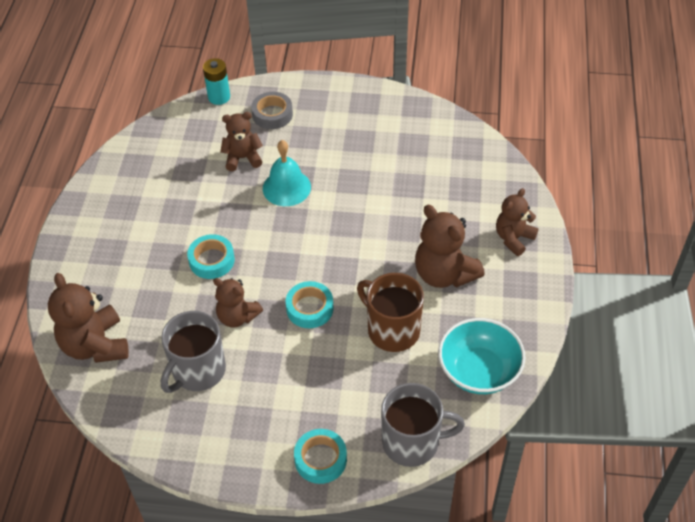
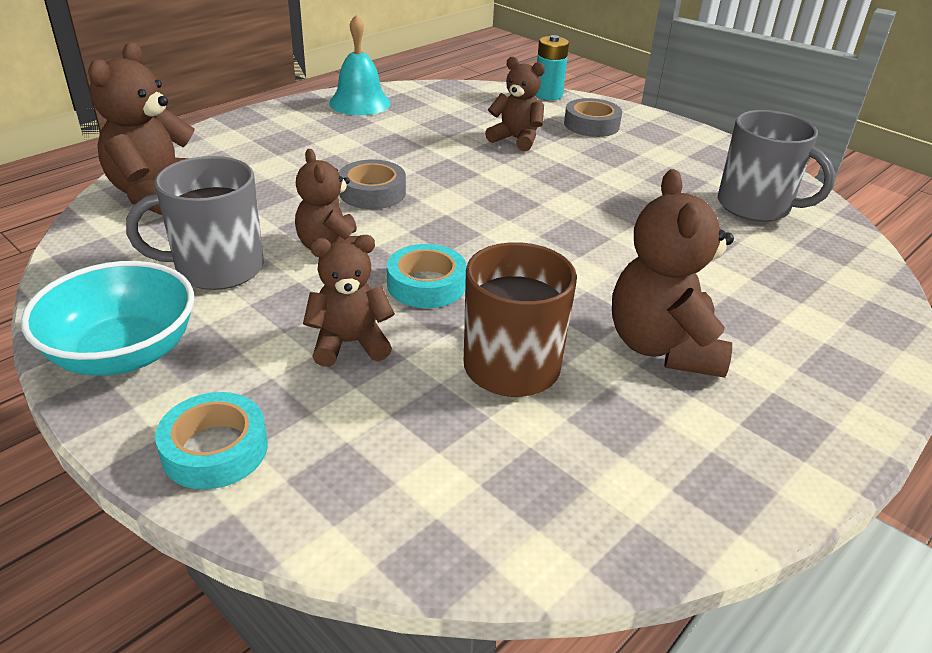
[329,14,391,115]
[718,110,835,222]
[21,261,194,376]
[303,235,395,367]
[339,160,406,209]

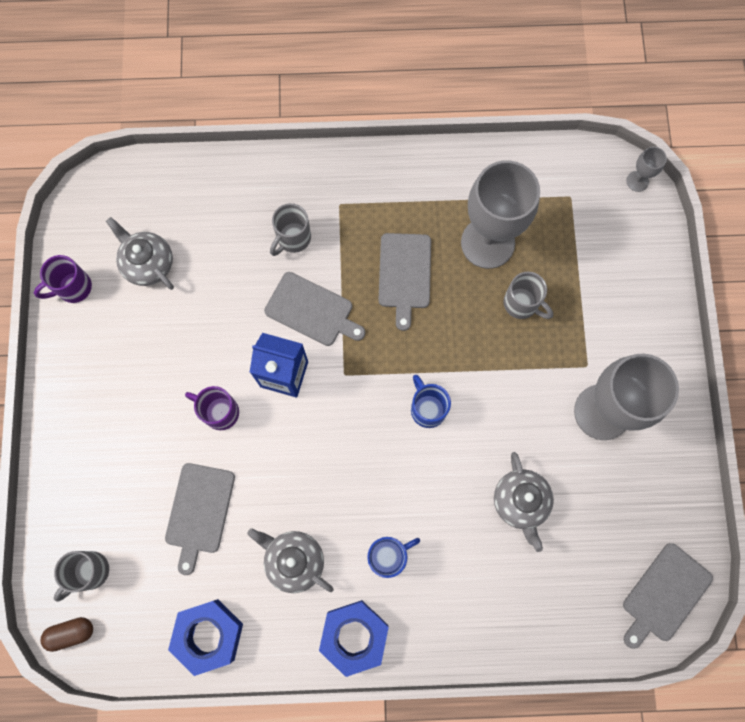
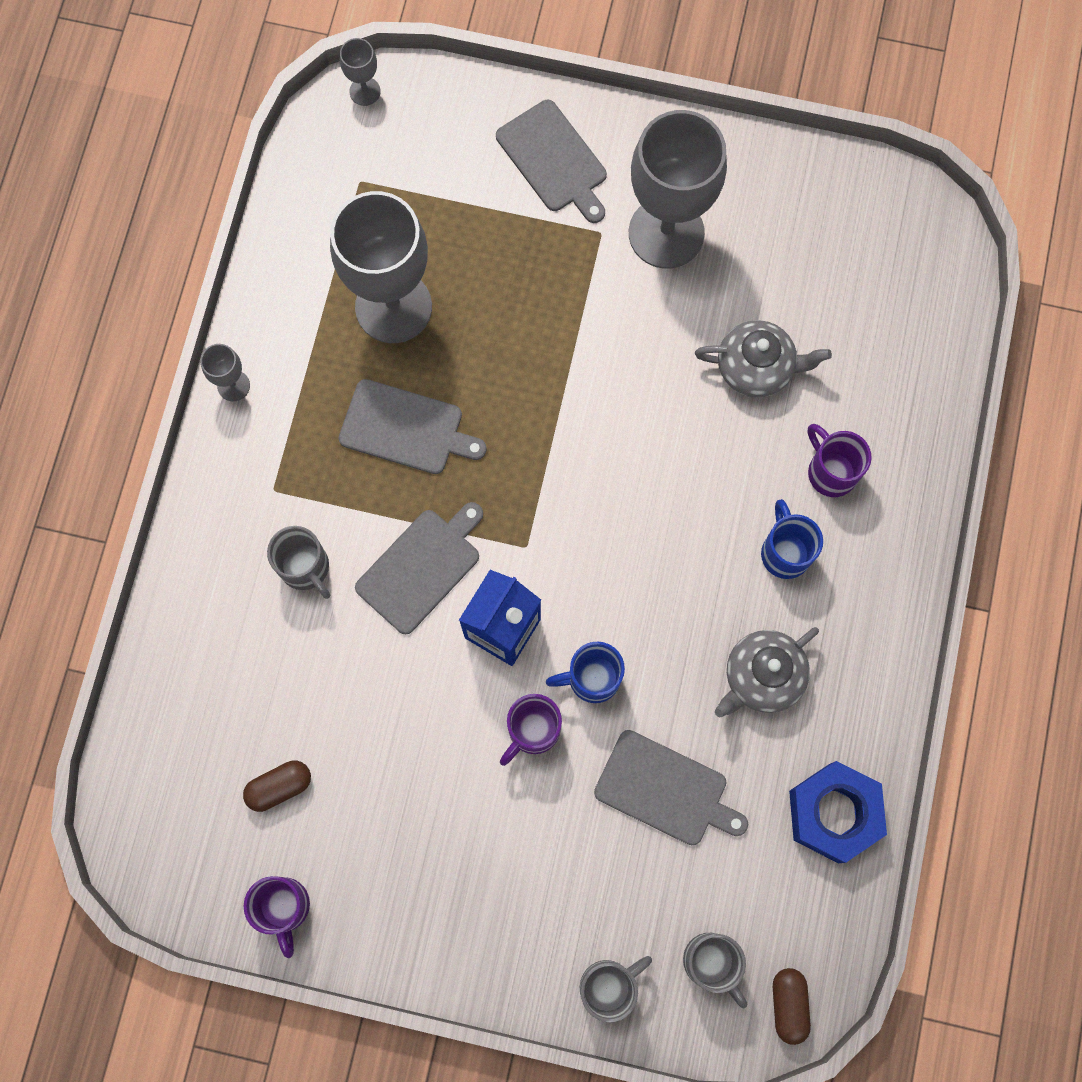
[319,600,389,677] (first image)
[201,344,250,401]
[807,424,872,497]
[546,642,625,703]
[580,956,652,1022]
[496,100,607,223]
[243,761,311,812]

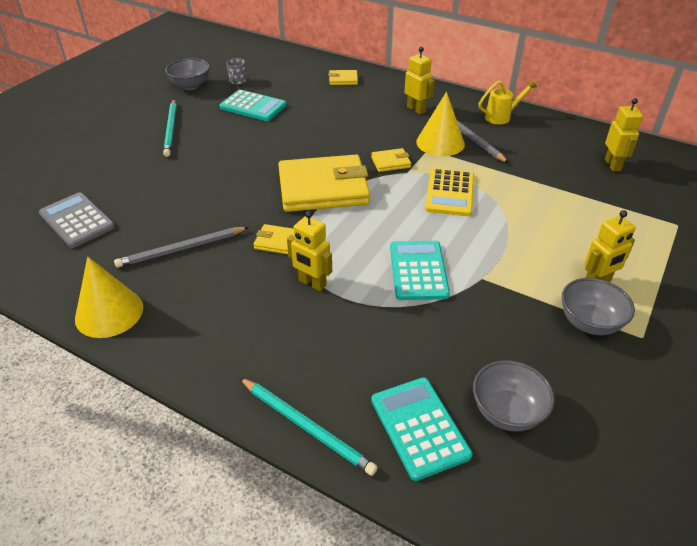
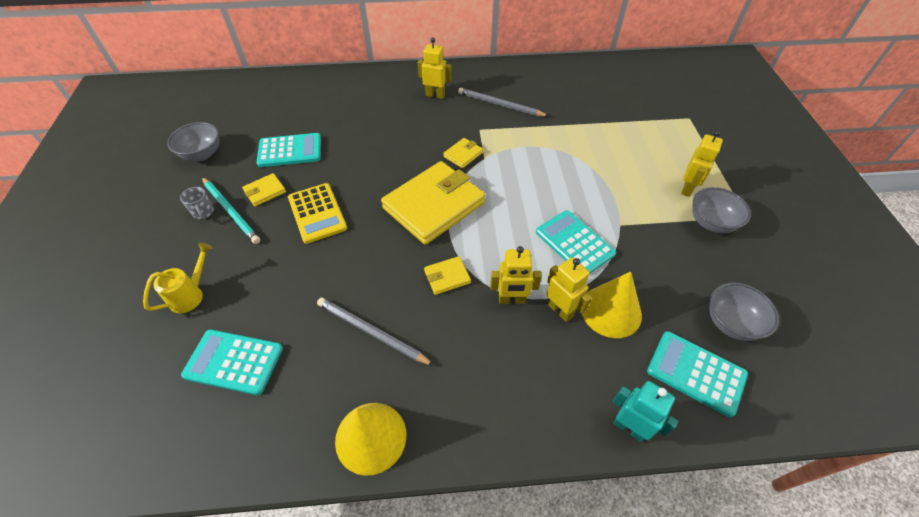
[180,187,214,220]
[242,173,286,207]
[582,272,642,338]
[288,183,347,244]
[143,243,213,313]
[546,257,592,322]
[612,381,678,442]
[181,329,283,395]
[317,298,434,366]

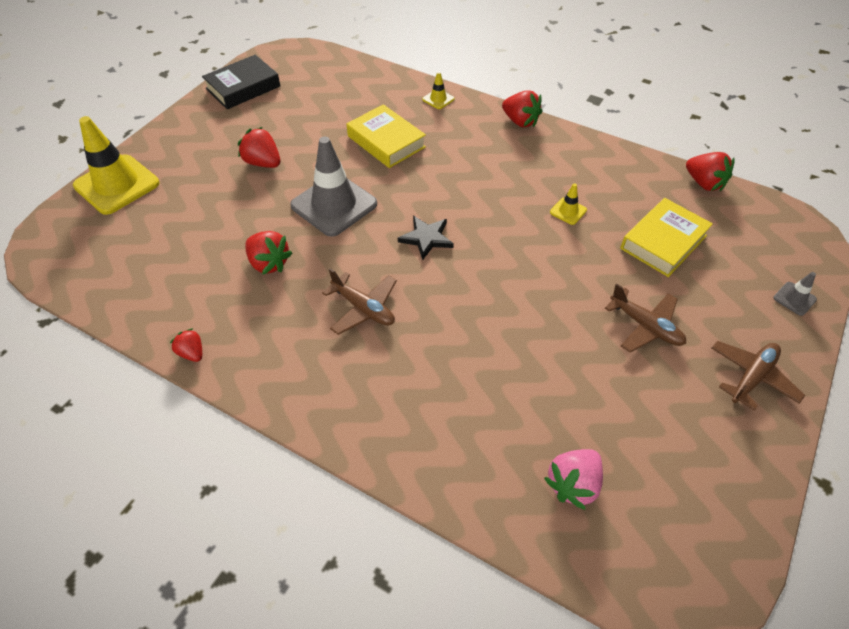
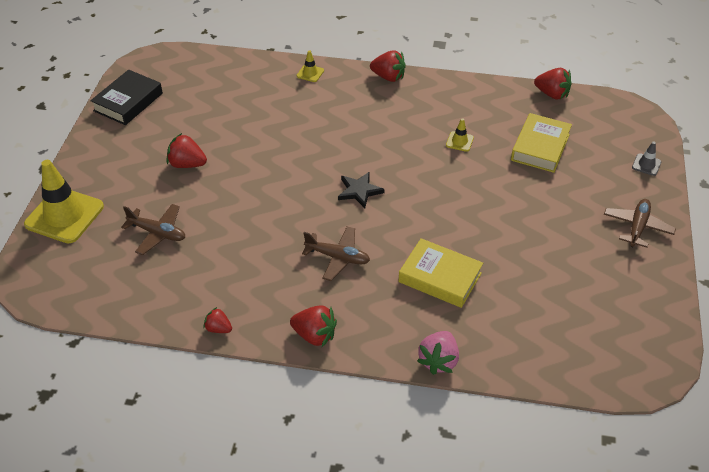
[290,137,377,237] (first image)
[290,305,337,347]
[398,238,483,308]
[417,331,459,375]
[121,204,185,255]

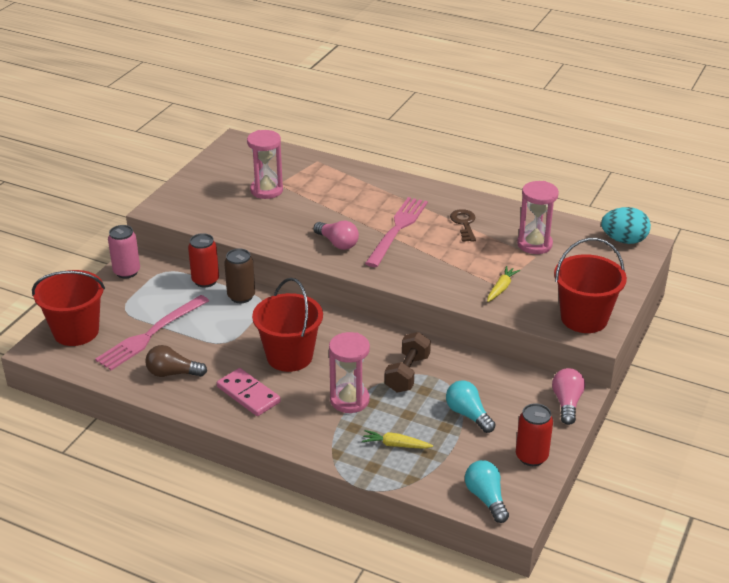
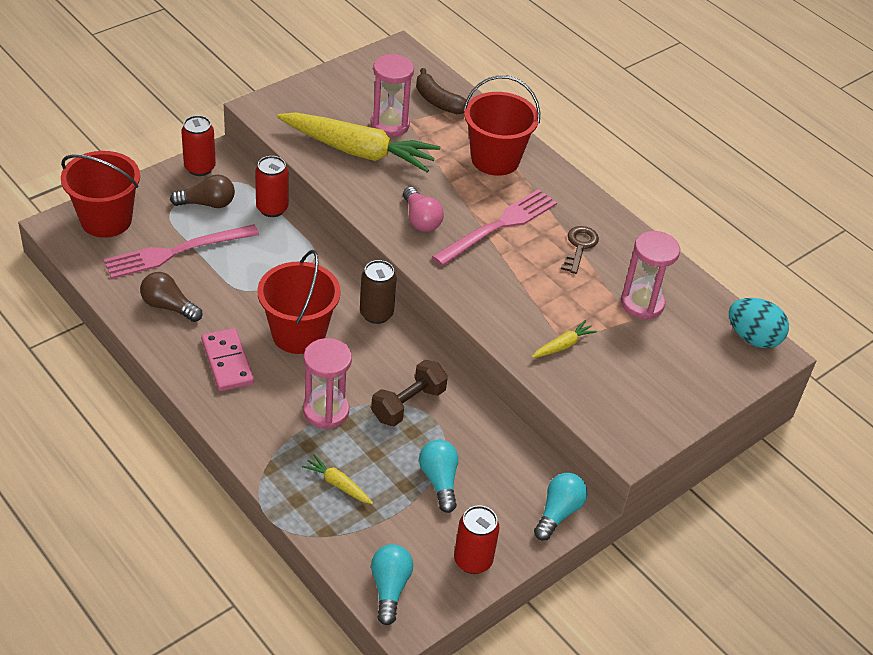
[170,174,235,208]
[277,113,440,172]
[416,68,466,114]
[360,260,397,324]
[463,75,540,176]
[181,115,216,176]
[534,473,587,541]

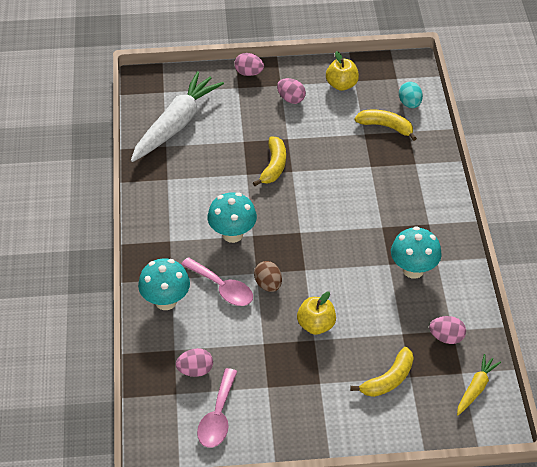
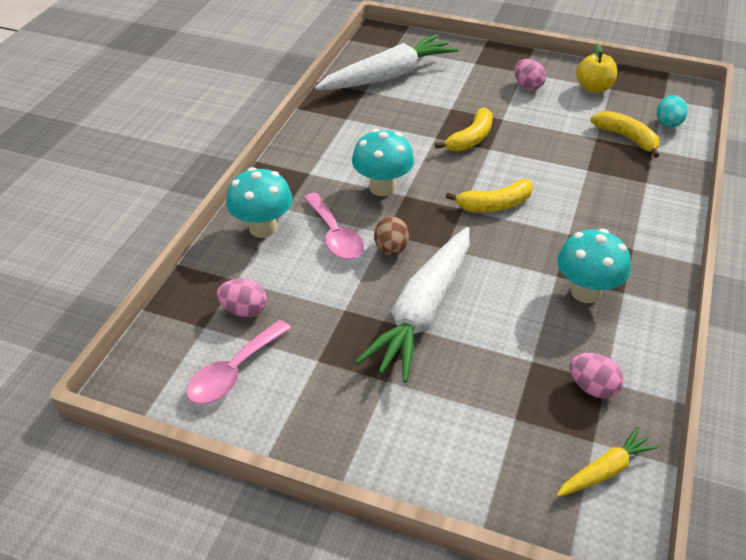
[234,53,264,76] (first image)
[446,179,533,212]
[355,227,470,383]

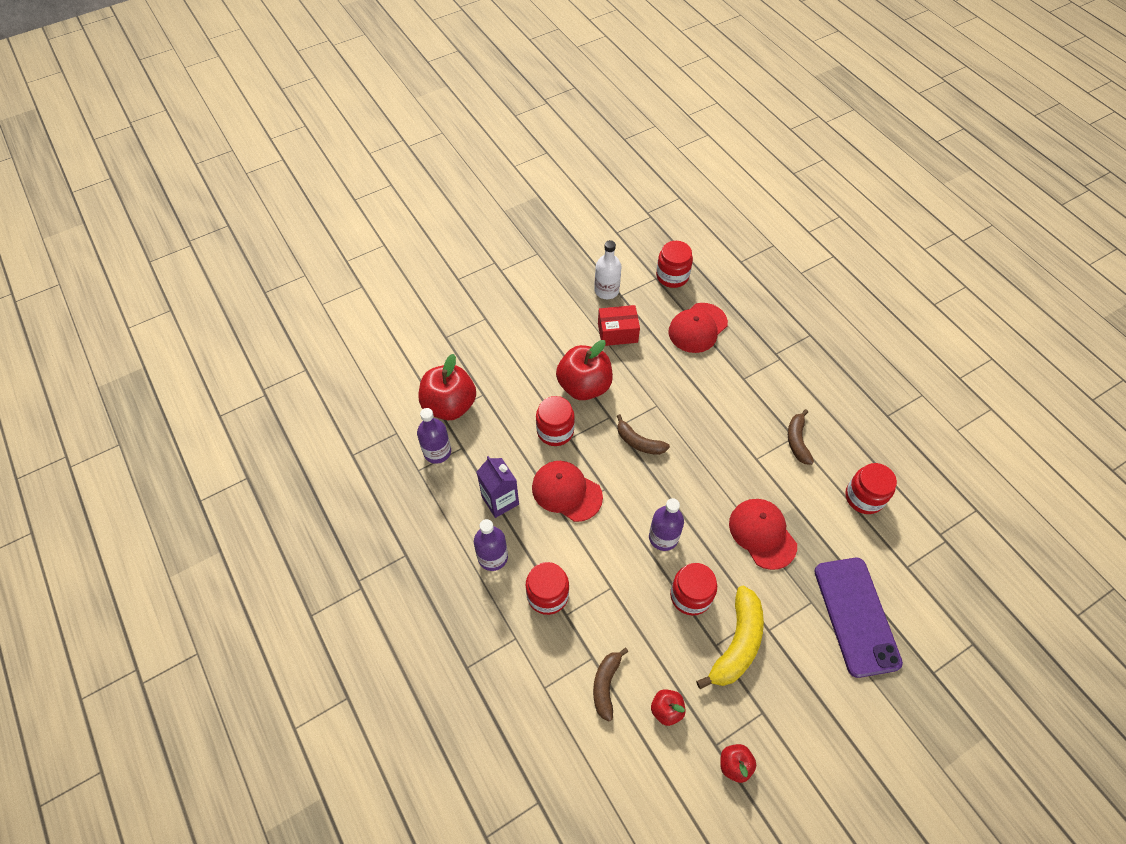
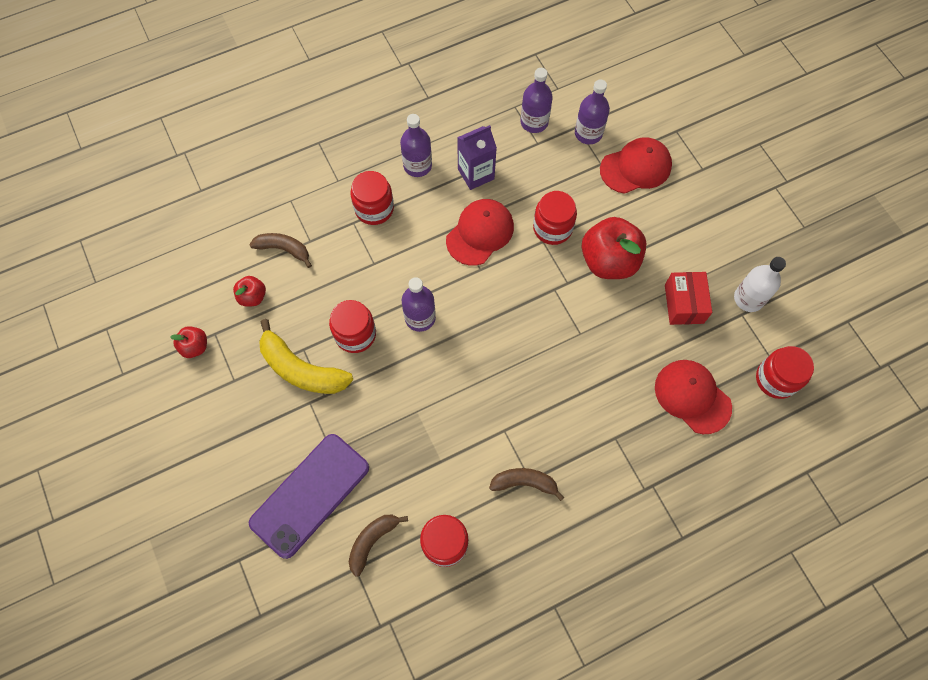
[349,515,408,577]
[600,137,672,194]
[575,79,610,144]
[249,434,369,559]

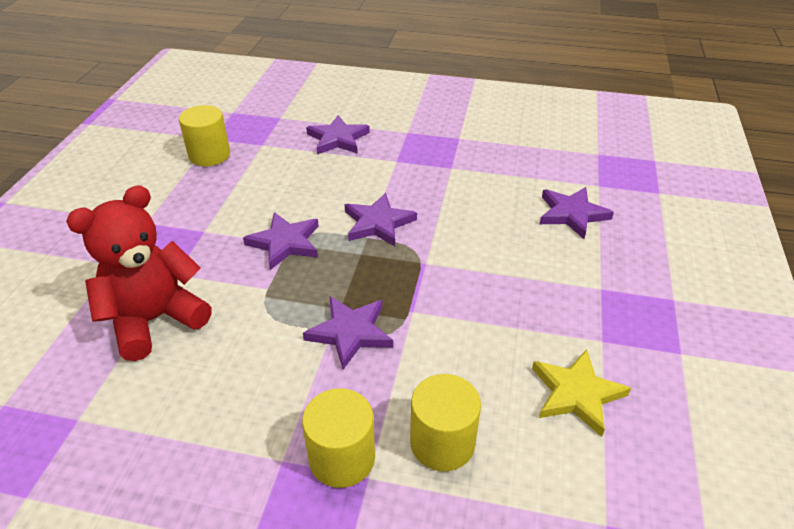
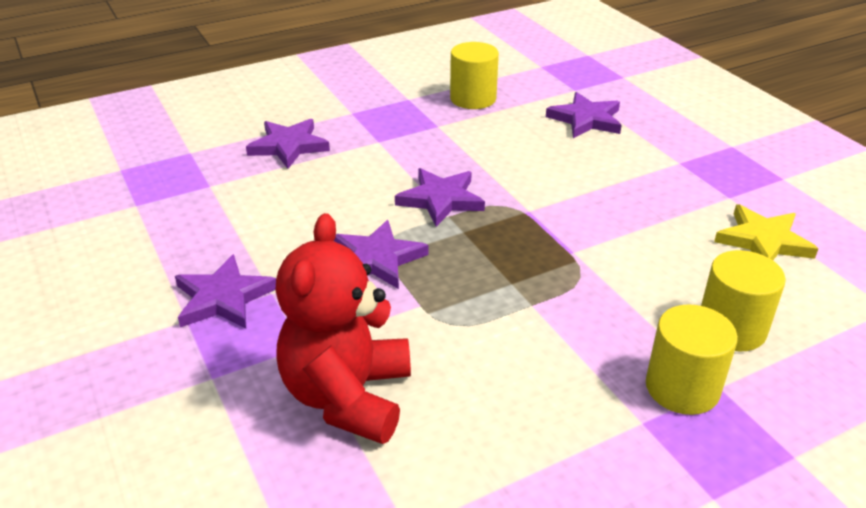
[450,42,499,109]
[175,254,276,329]

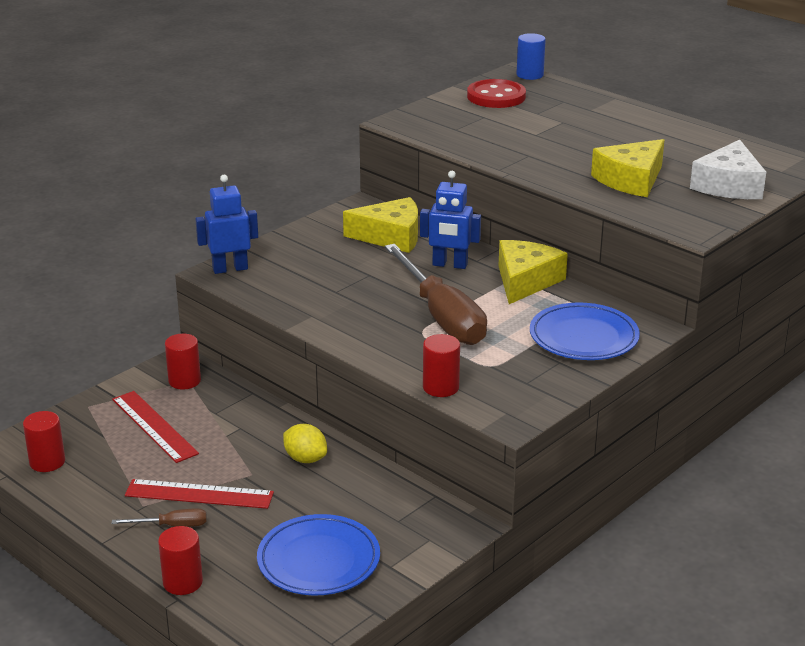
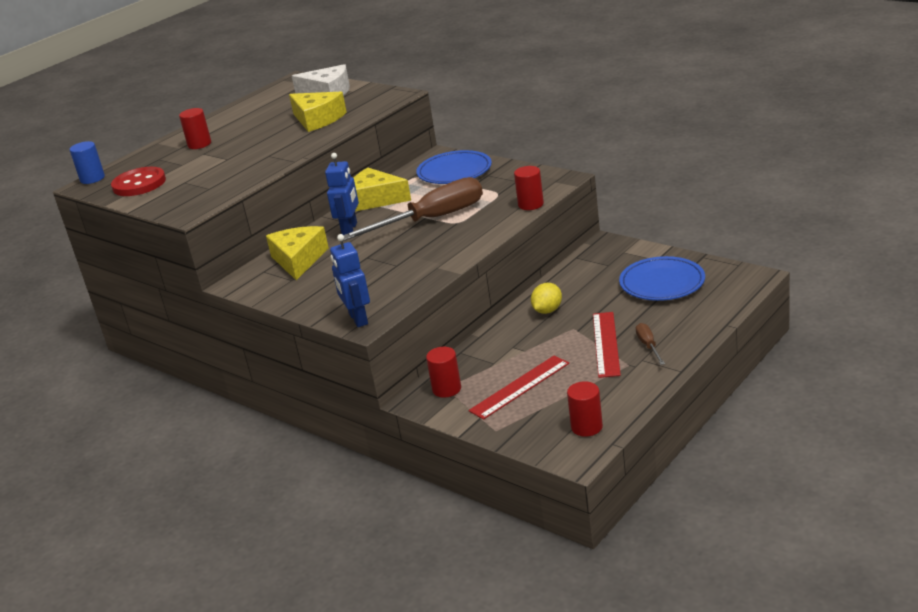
[179,108,211,149]

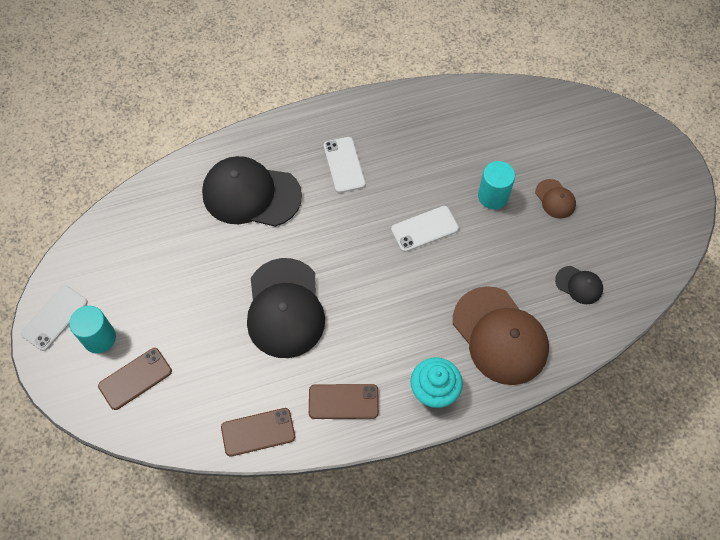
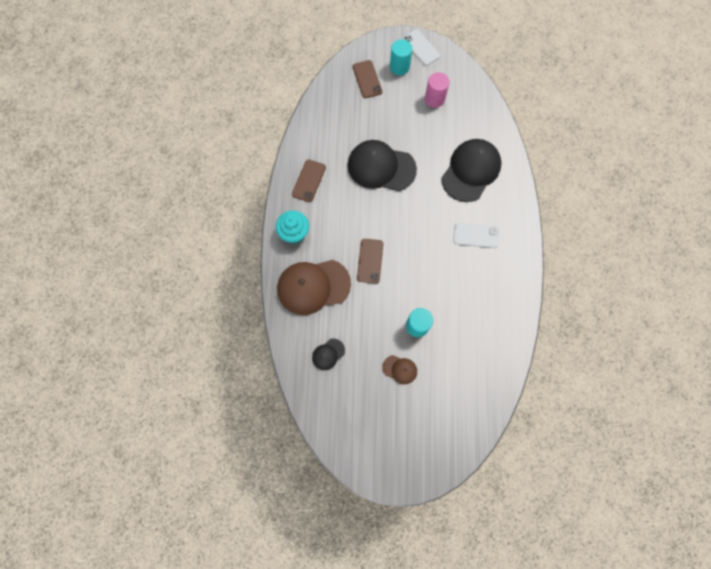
[391,206,459,252] (first image)
[425,72,450,108]
[357,239,383,284]
[382,355,417,384]

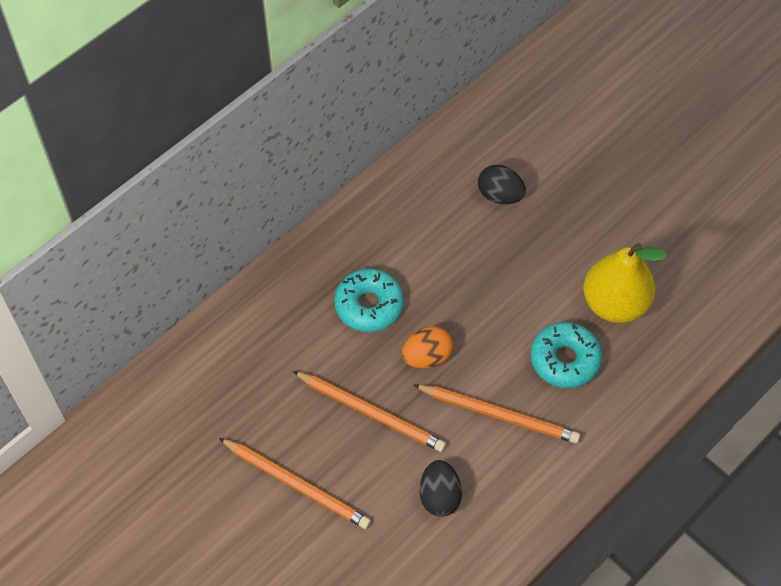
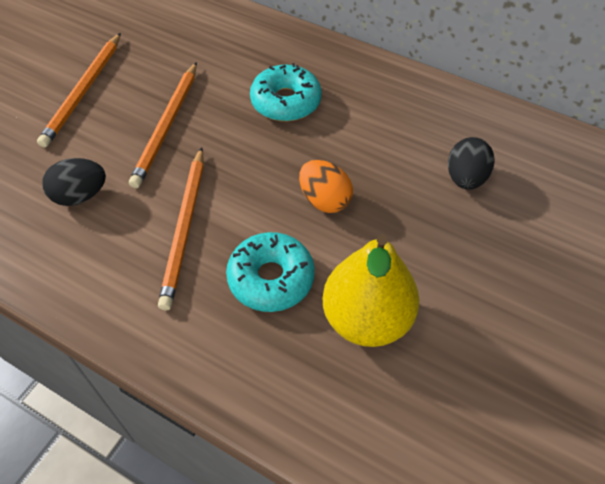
[299,160,353,213]

